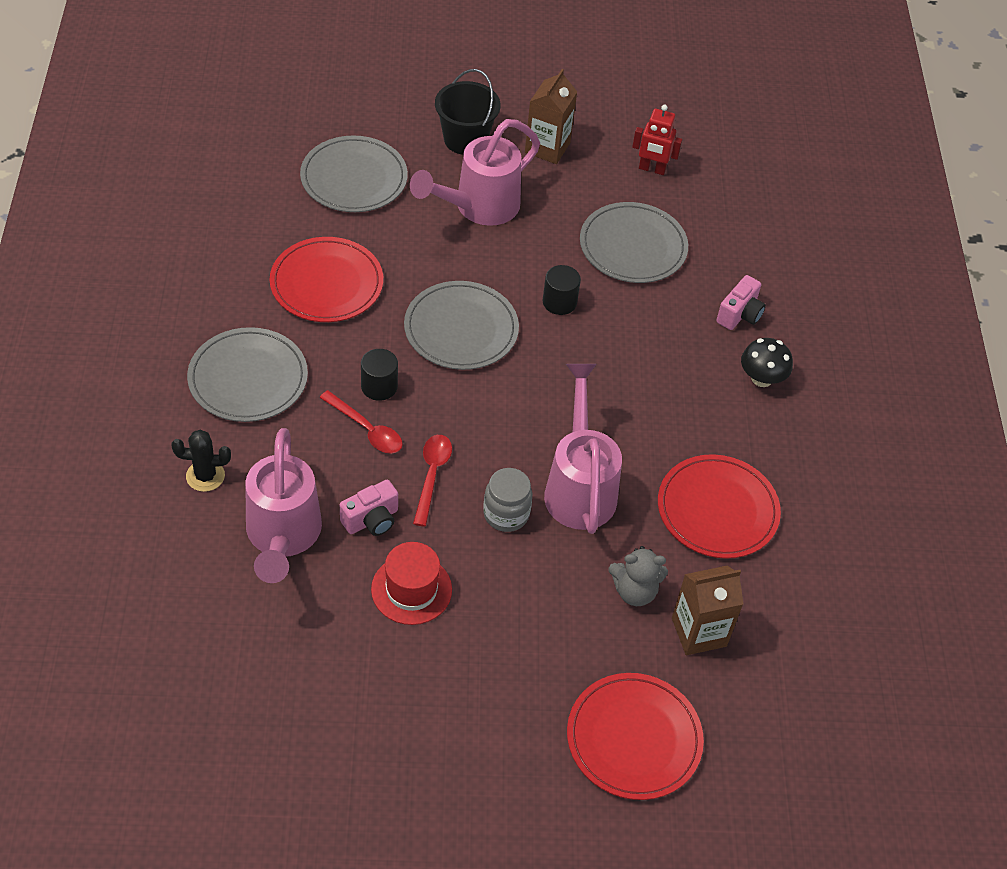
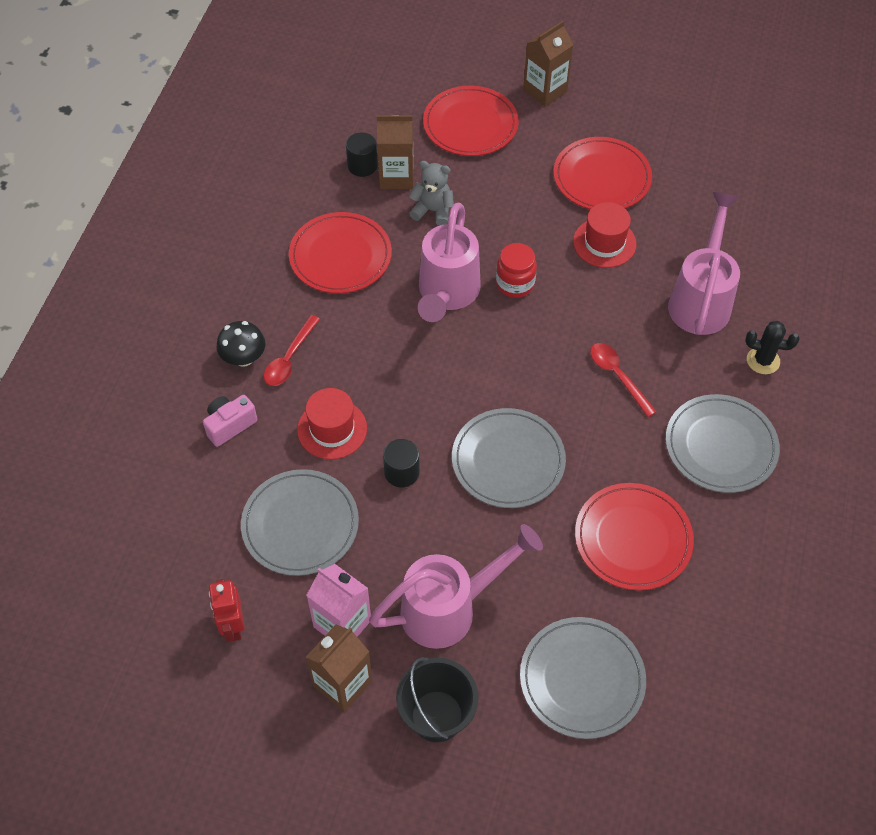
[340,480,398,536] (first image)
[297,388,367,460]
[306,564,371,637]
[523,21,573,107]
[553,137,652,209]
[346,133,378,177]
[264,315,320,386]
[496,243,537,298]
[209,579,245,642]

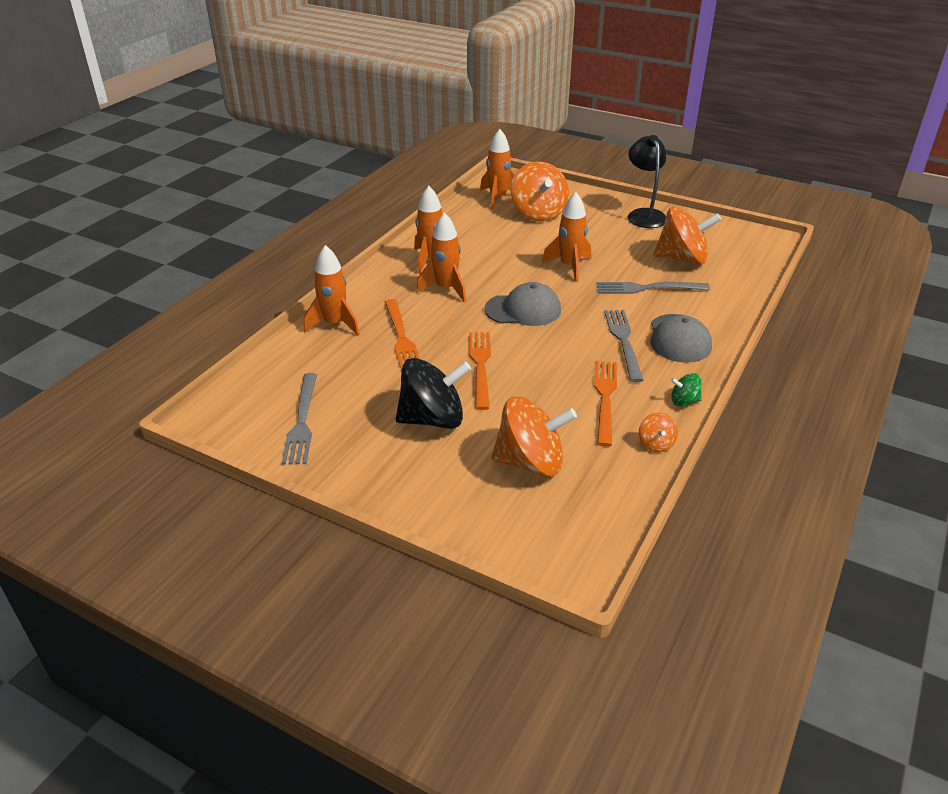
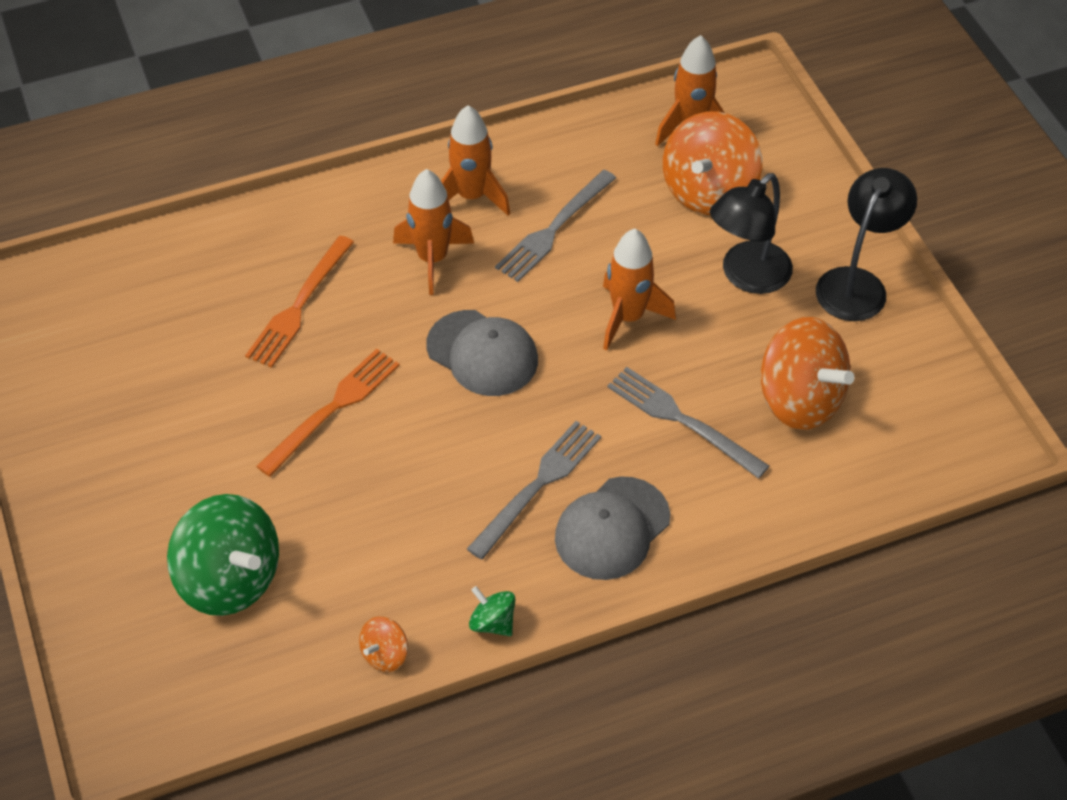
[304,245,360,335] (first image)
[396,358,471,429] (first image)
[594,361,617,447] (first image)
[710,173,793,294]
[495,170,616,282]
[167,494,279,616]

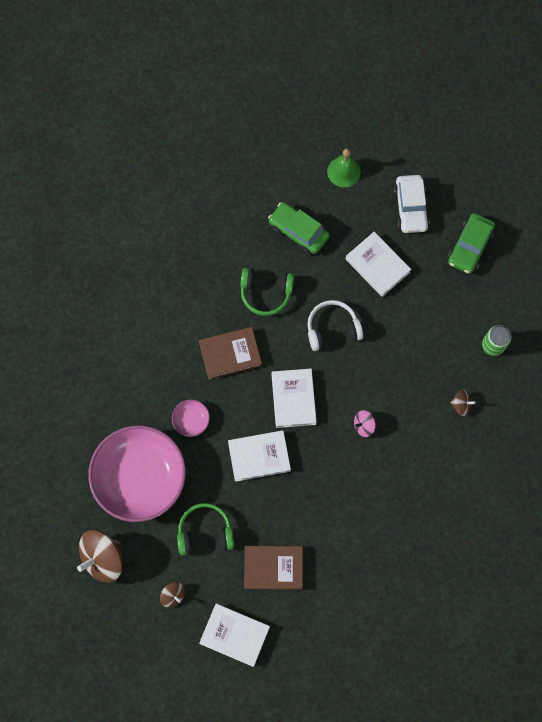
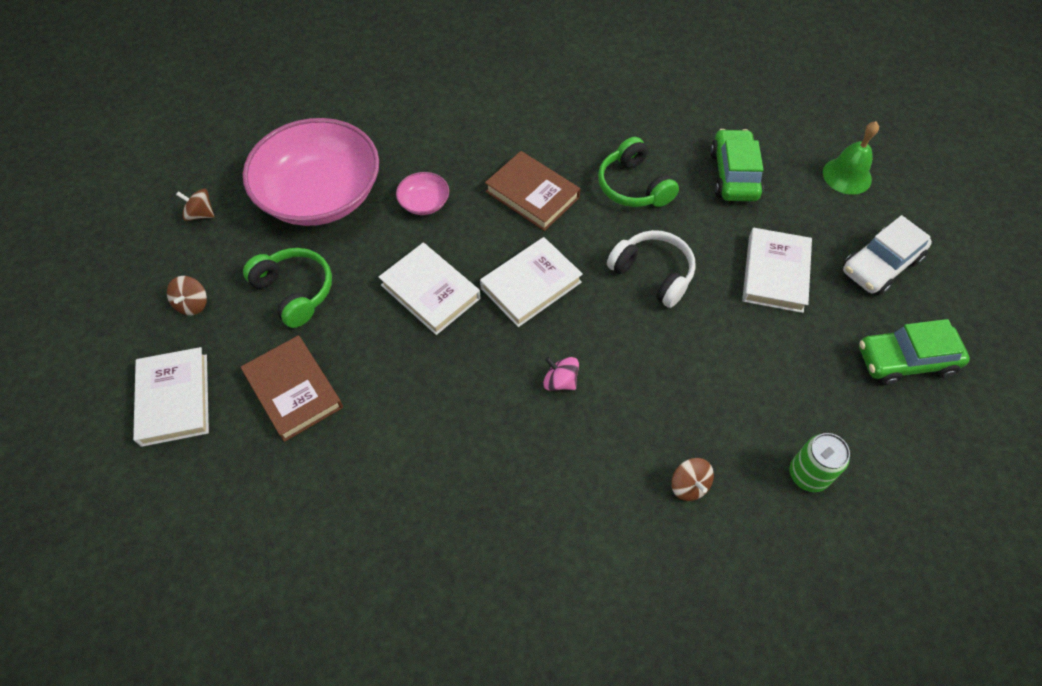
[176,189,214,221]

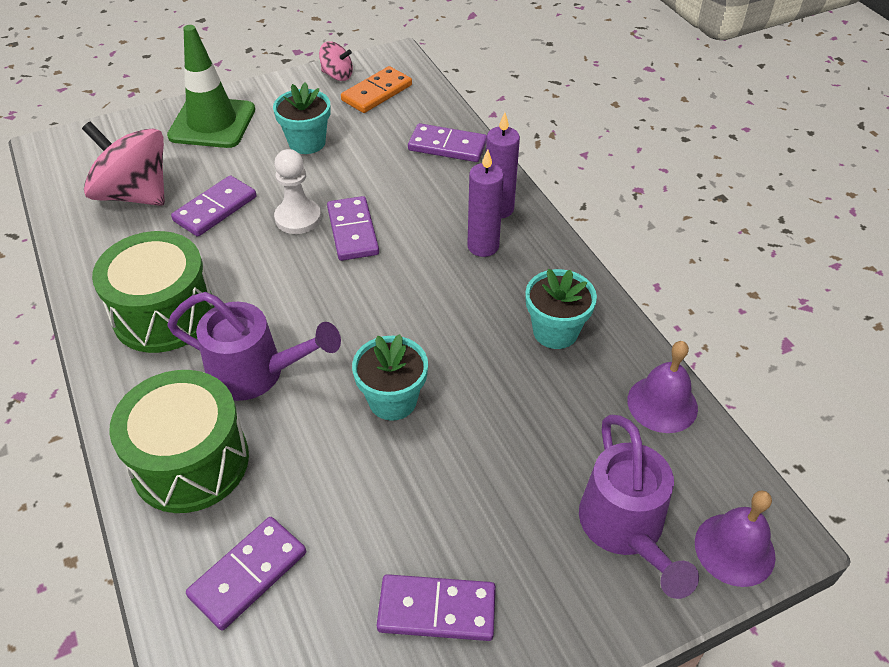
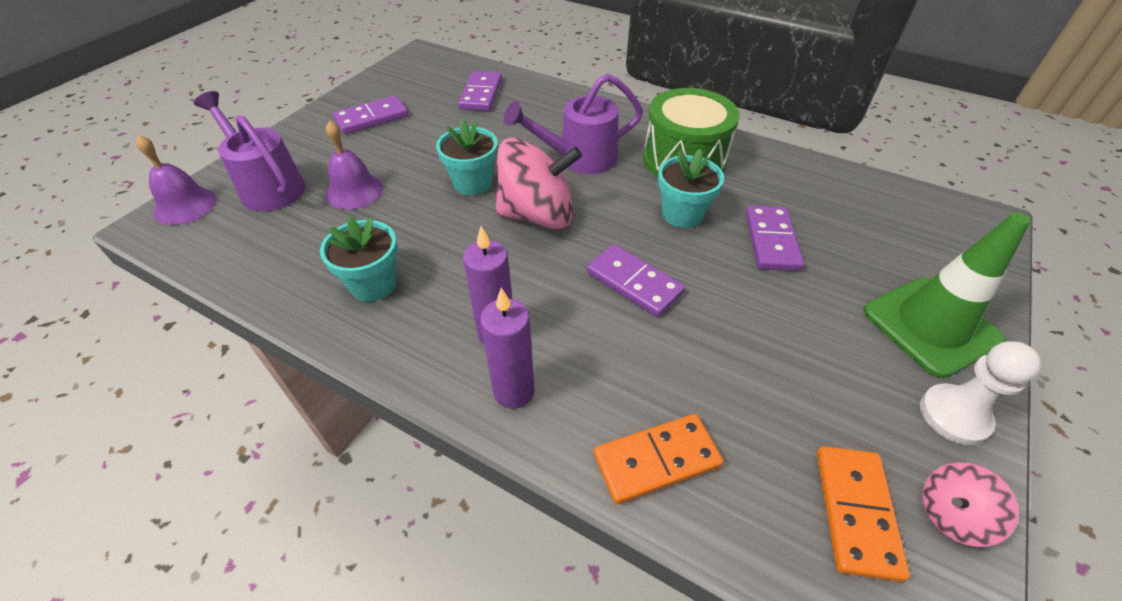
[109,370,249,513] (first image)
[496,137,582,229]
[658,149,724,228]
[920,341,1041,445]
[326,121,383,210]
[594,414,723,504]

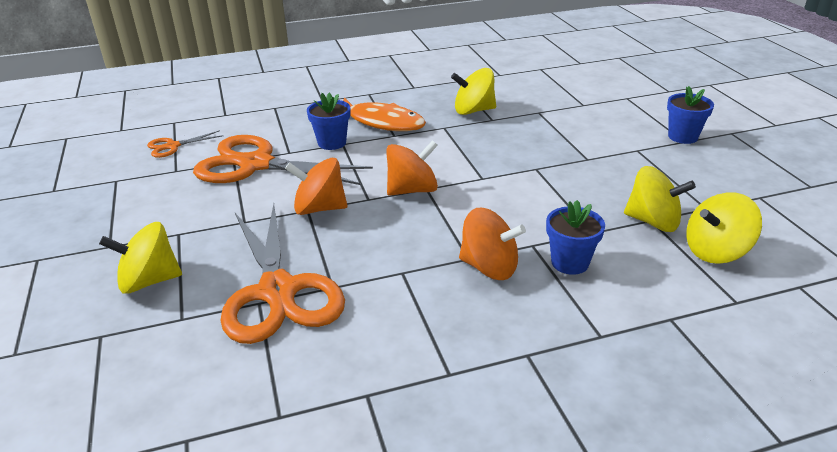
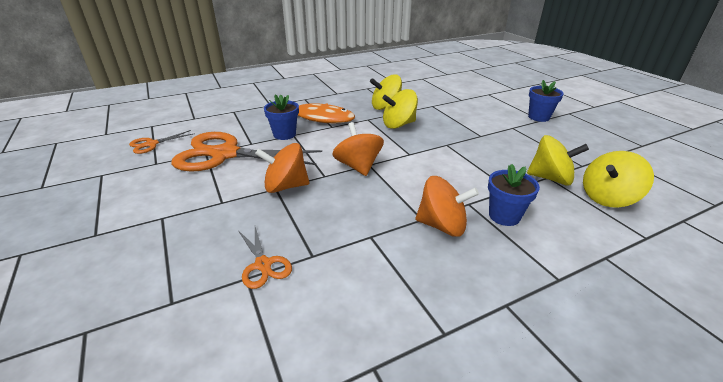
[382,89,418,129]
[332,122,384,176]
[238,227,292,289]

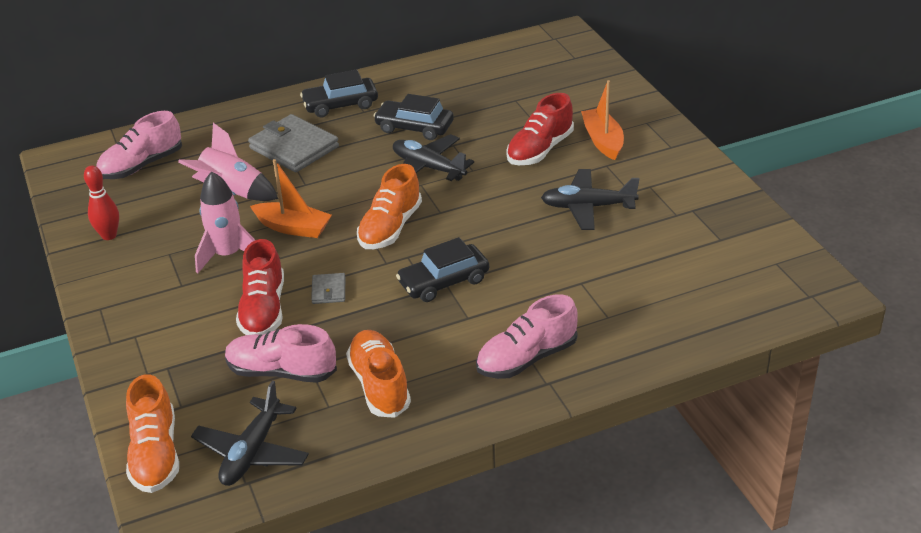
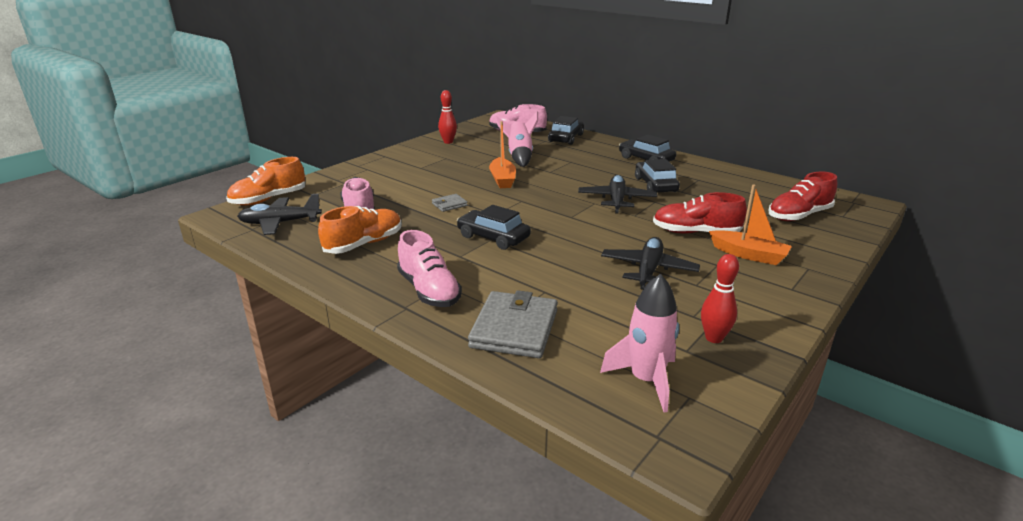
[357,164,422,249] (first image)
[548,116,584,145]
[701,254,739,343]
[600,274,679,412]
[769,172,837,221]
[468,290,558,358]
[397,230,462,307]
[601,237,700,290]
[709,184,792,265]

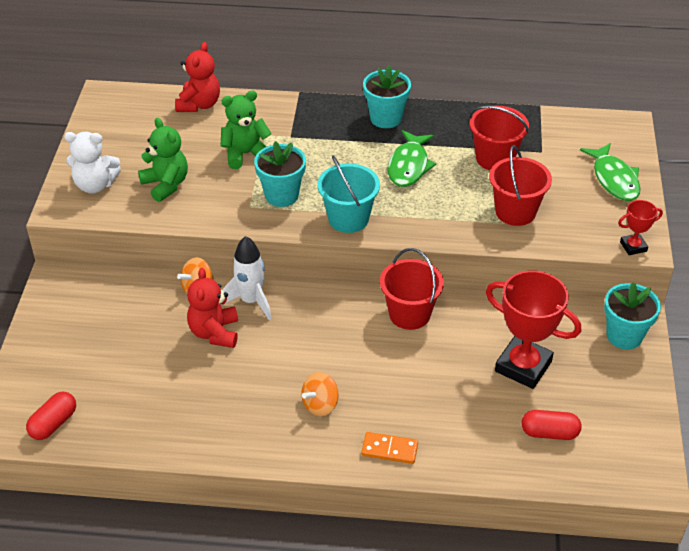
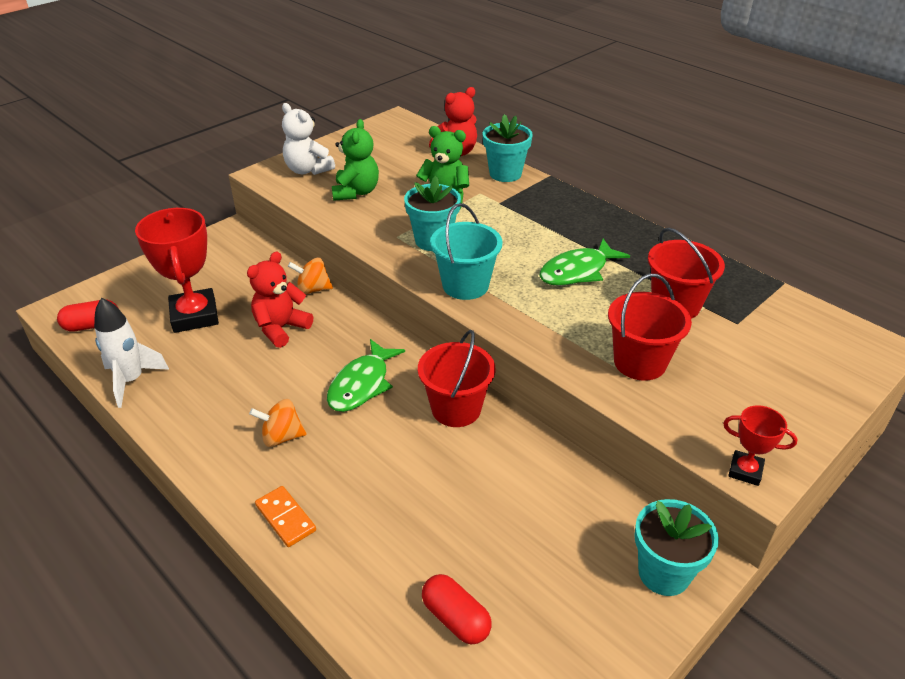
[94,298,169,408]
[483,114,533,182]
[135,208,219,333]
[327,339,405,412]

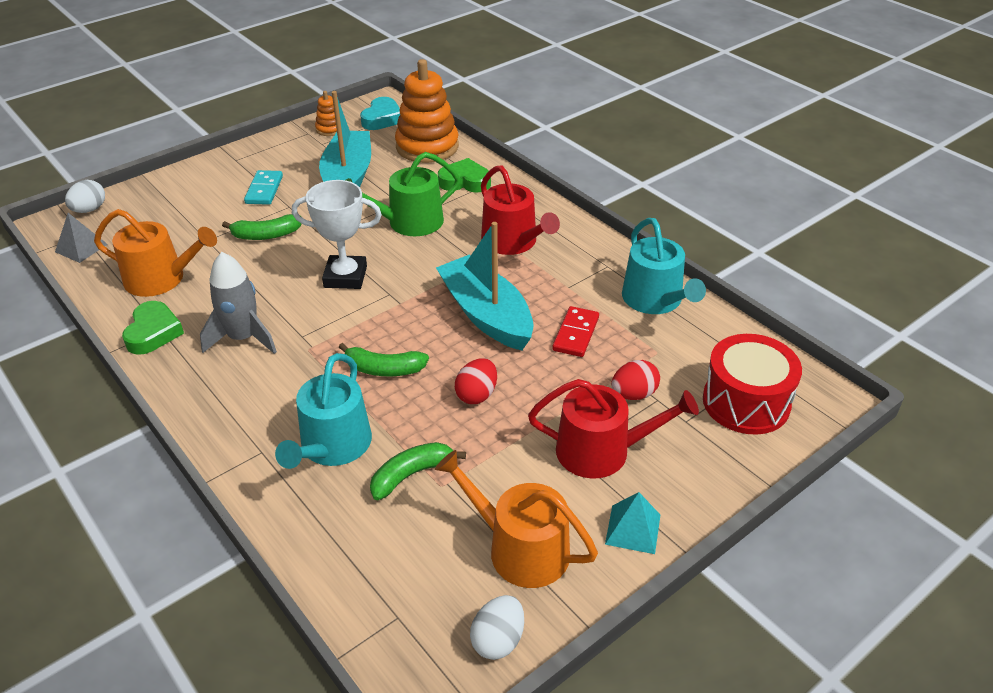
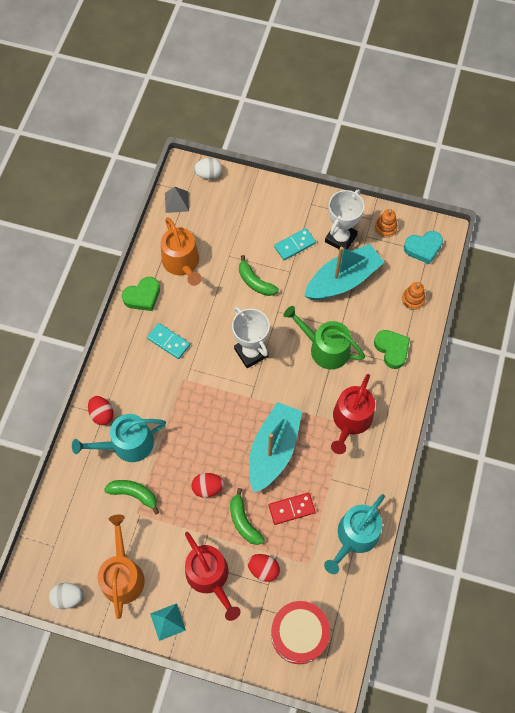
[88,396,114,425]
[325,189,364,250]
[230,488,265,545]
[147,323,190,359]
[402,282,425,310]

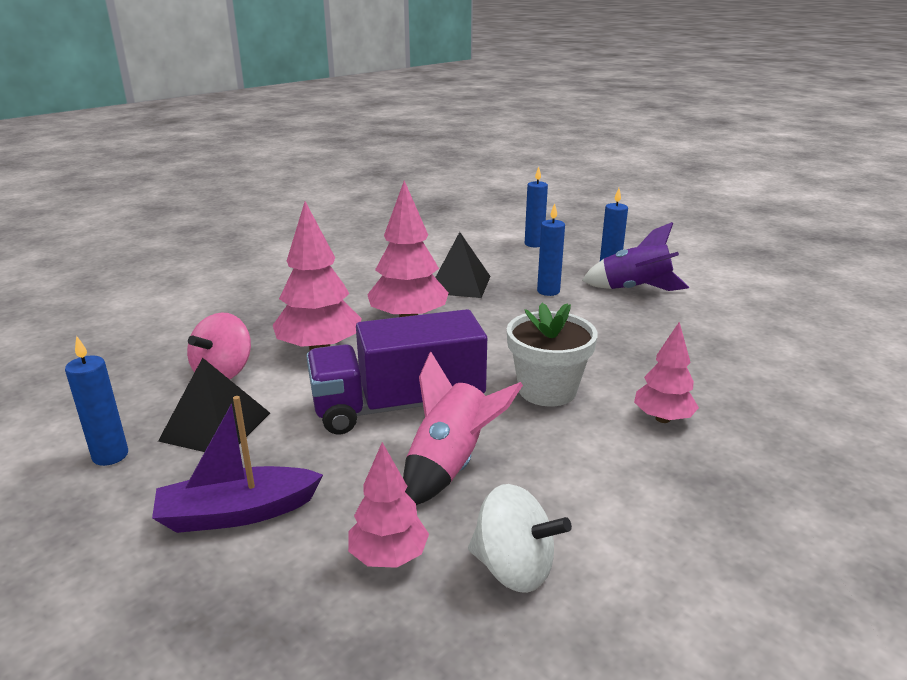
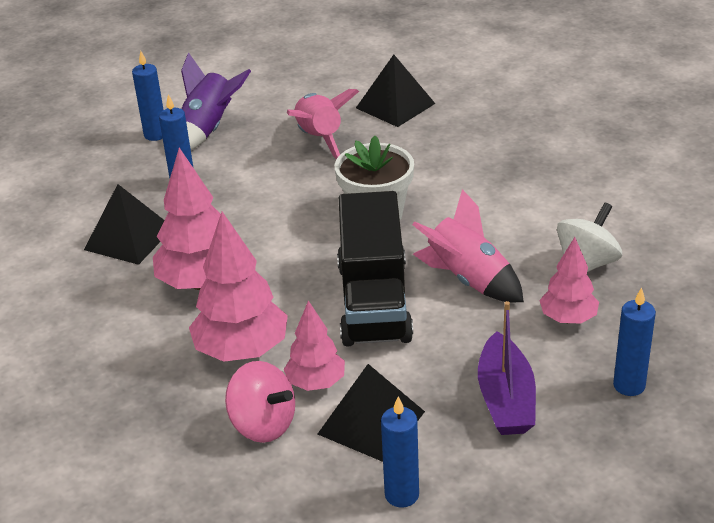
[287,89,359,159]
[356,55,435,127]
[613,287,656,396]
[284,301,345,391]
[337,191,413,346]

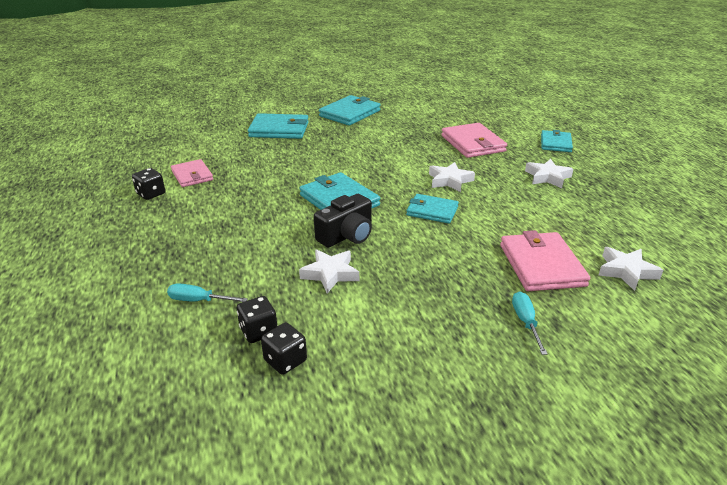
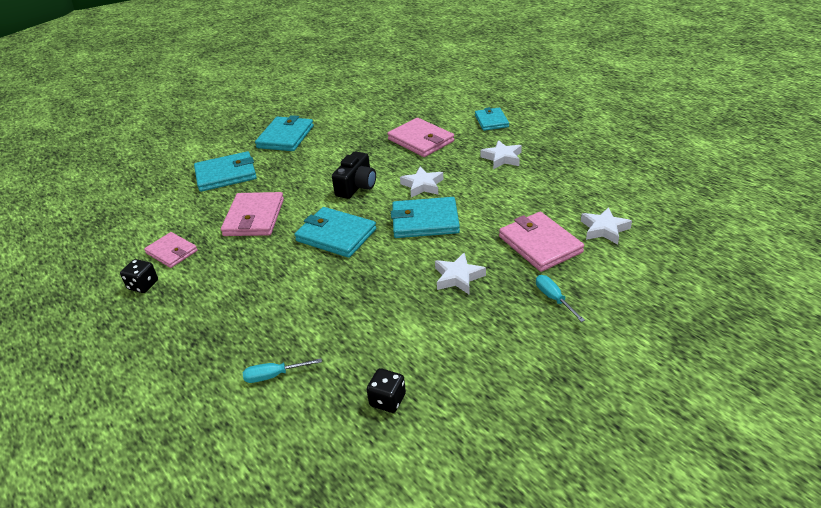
[237,296,277,343] (first image)
[221,192,284,236]
[435,253,486,295]
[332,151,376,199]
[391,197,460,238]

